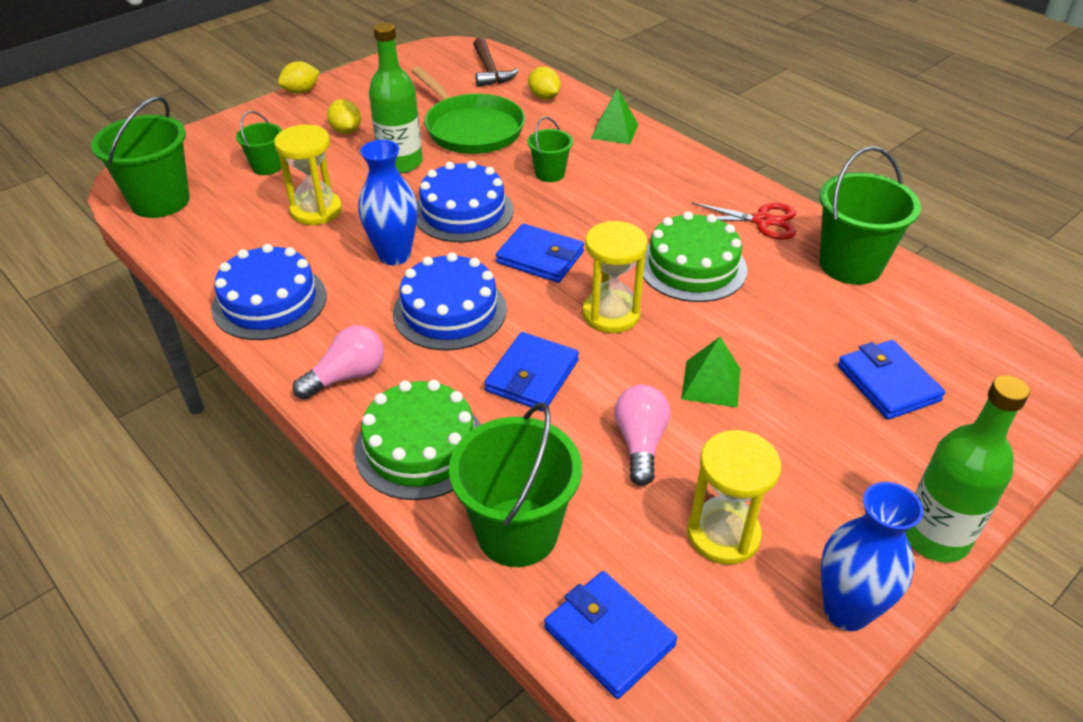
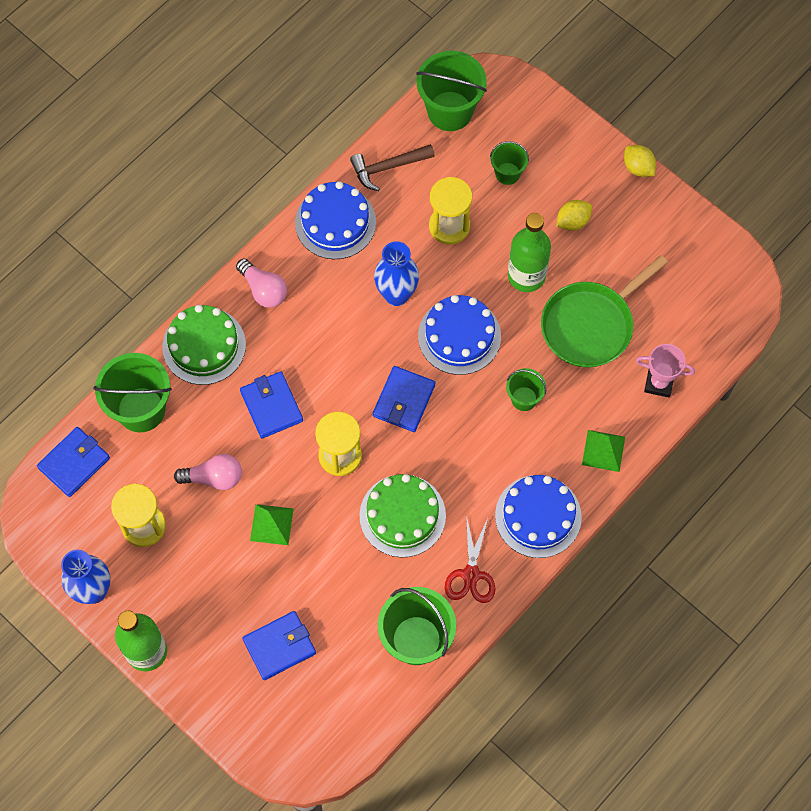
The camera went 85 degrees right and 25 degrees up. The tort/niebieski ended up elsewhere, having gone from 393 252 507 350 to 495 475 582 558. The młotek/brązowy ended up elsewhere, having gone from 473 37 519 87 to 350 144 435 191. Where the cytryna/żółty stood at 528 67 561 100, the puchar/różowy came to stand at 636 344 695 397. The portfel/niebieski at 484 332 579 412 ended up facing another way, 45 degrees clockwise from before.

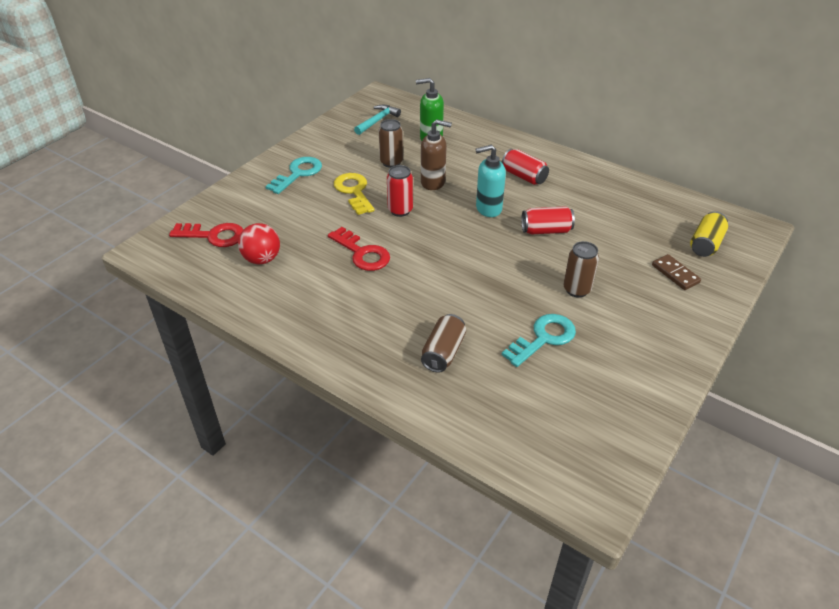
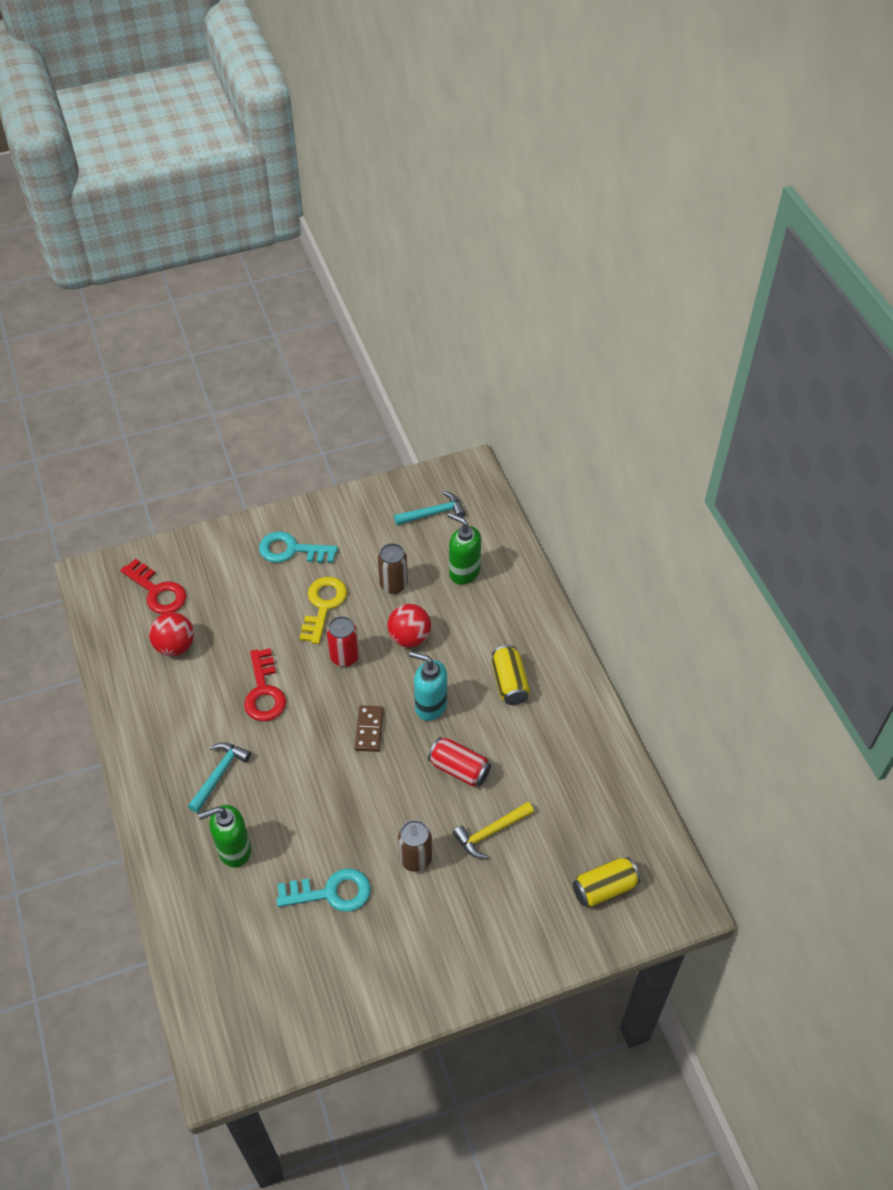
The camera went 35 degrees right and 10 degrees up. The second view gained the młotek/turkusowy at 188 742 251 813. The second view gained the młotek/żółty at 453 802 534 859. The kostka domina/brązowy ended up elsewhere, having gone from 652 254 701 290 to 354 705 384 752. Where the dozownik mydła/brązowy stood at 421 119 452 190, the piłka/czerwony came to stand at 387 604 431 648. Where the puszka/brązowy stood at 421 314 466 373, the dozownik mydła/zielony came to stand at 198 805 251 868. What was the puszka/czerwony at 502 149 549 185 turned into the puszka/żółty at 492 645 530 705. The klucz/turkusowy at 266 157 322 194 ended up facing another way, 150 degrees counterclockwise from before.

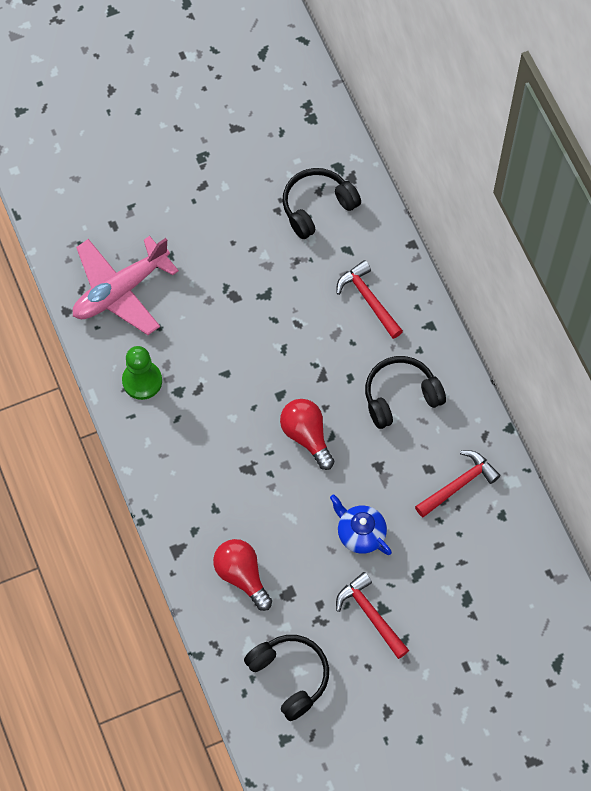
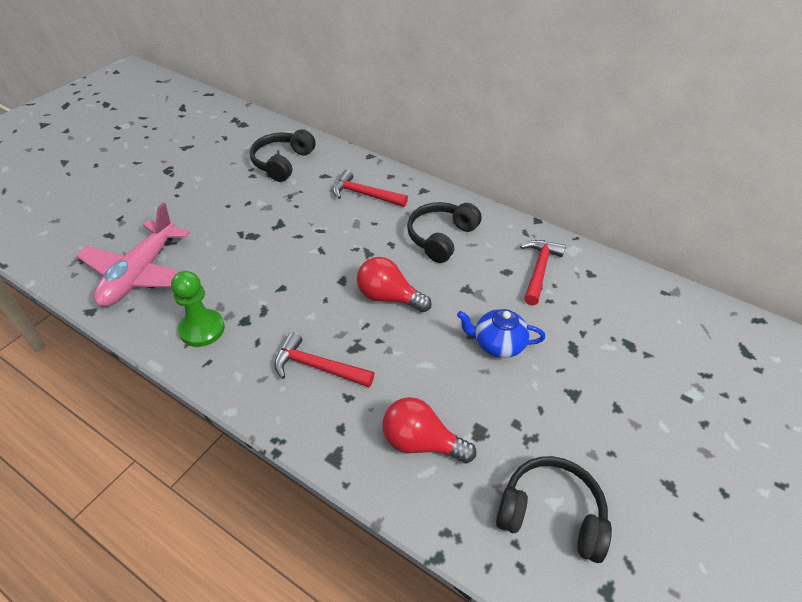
The camera went 35 degrees left and 20 degrees down. The młotek/czerwony ended up elsewhere, having gone from 336 572 409 659 to 274 332 374 387.

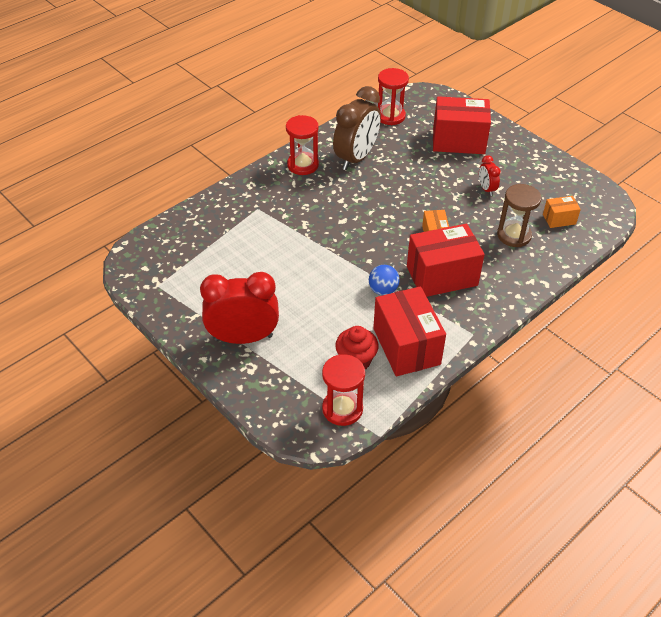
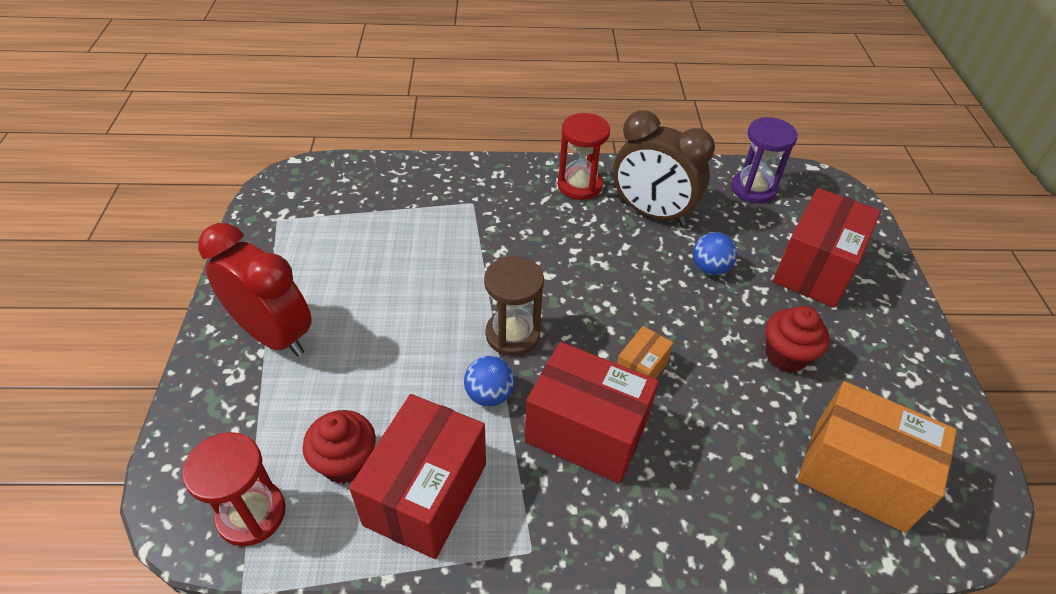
The camera went 40 degrees right and 0 degrees up. The second view gained the piłka/niebieski at 693 232 737 275. The klepsydra/brązowy ended up elsewhere, having gone from 497 184 541 247 to 484 256 544 356. Where the budzik/czerwony stood at 479 155 501 196, the muffinka/czerwony came to stand at 766 306 830 373. What was the klepsydra/czerwony at 378 68 409 125 turned into the klepsydra/fioletowy at 731 117 798 203. The budzik/brązowy at 333 86 381 170 ended up facing another way, 45 degrees clockwise from before. The pudełko/czerwony at 433 96 491 154 ended up facing another way, 75 degrees clockwise from before. The size of the pudełko/pomarańczowy at 543 196 581 228 changed by a factor of 2.04.

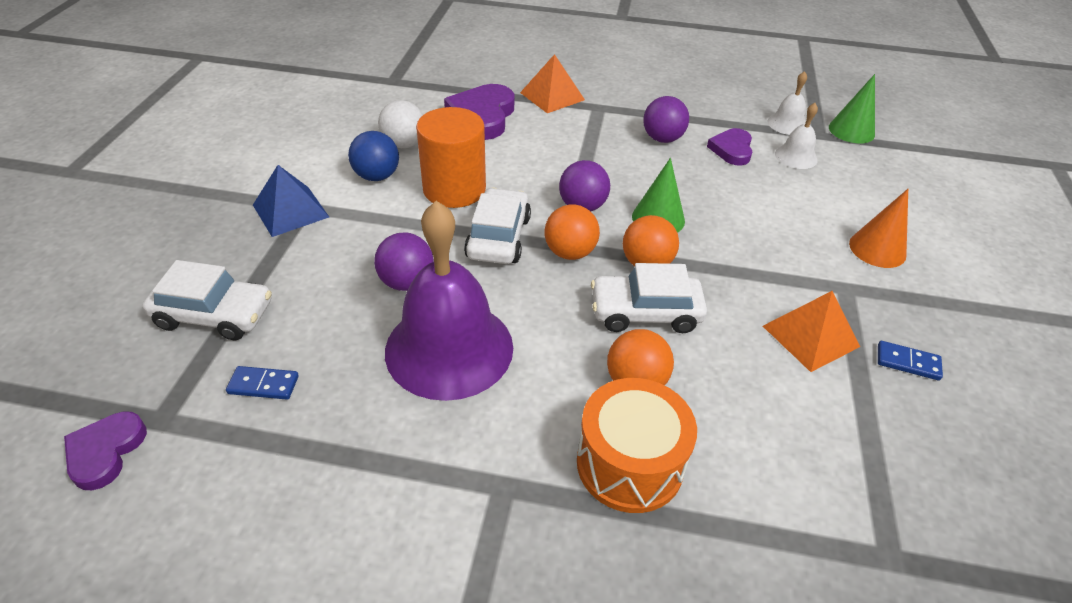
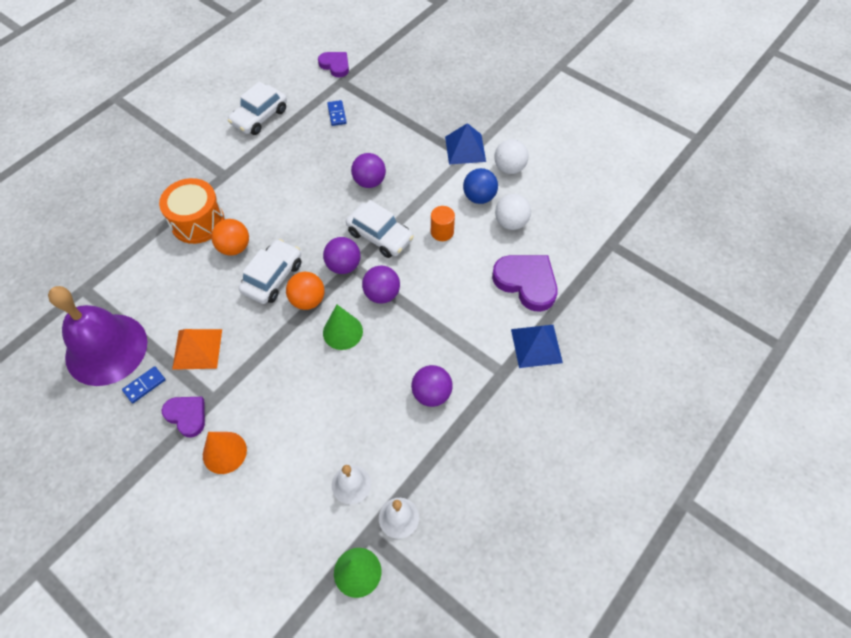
The camera went 120 degrees right and 15 degrees up. The second view gained the piłka/biały at 494 139 529 174. The samochód/biały ended up elsewhere, having gone from 143 260 272 340 to 228 81 287 135. The dzwonek/fioletowy ended up elsewhere, having gone from 385 201 513 401 to 48 286 147 386. The serce/fioletowy ended up elsewhere, having gone from 707 128 752 166 to 162 397 205 438. What was the piramida/pomarańczowy at 520 54 585 113 turned into the piramida/niebieski at 511 325 563 368. What was the piłka/pomarańczowy at 544 204 600 260 turned into the piłka/fioletowy at 323 237 361 274. The kostka domina/niebieski at 226 366 299 400 ended up facing another way, 45 degrees counterclockwise from before. The size of the walec/pomarańczowy at 416 107 486 208 changed by a factor of 0.52.

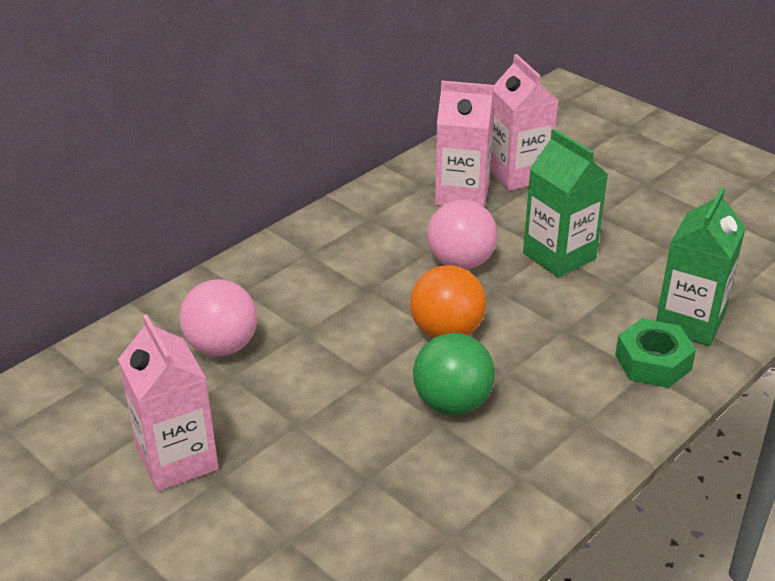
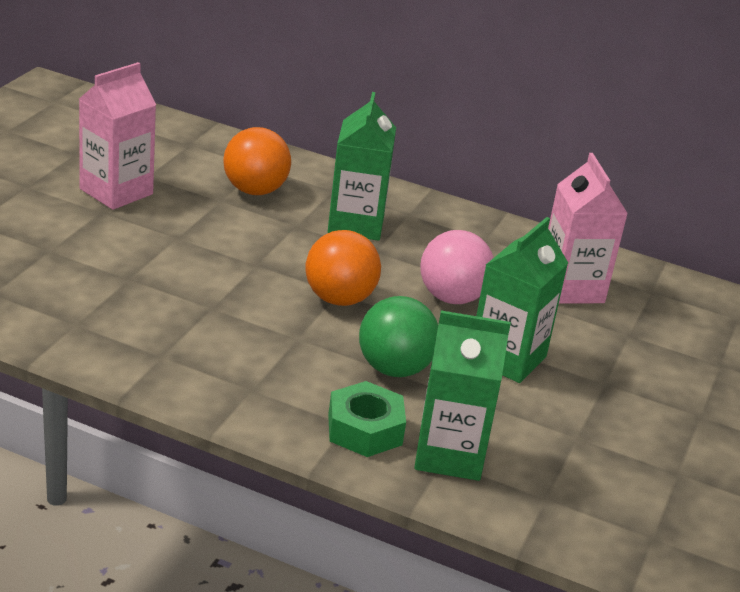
The camera went 65 degrees right and 5 degrees down. The second view lost the karton mleka/różowy at 490 54 558 191. The second view gained the karton mleka/zielony at 328 92 396 241. The piłka/zielony ended up elsewhere, having gone from 413 333 495 415 to 359 296 438 377. What was the piłka/różowy at 179 279 257 357 turned into the piłka/pomarańczowy at 223 127 291 195.

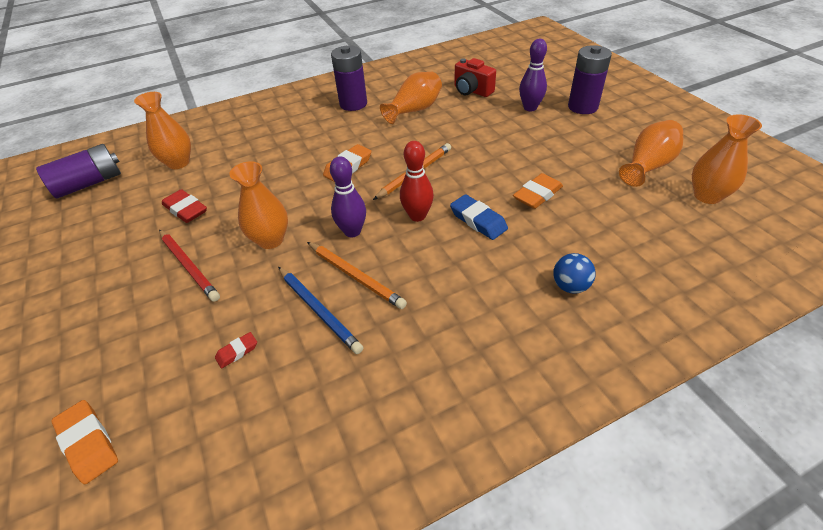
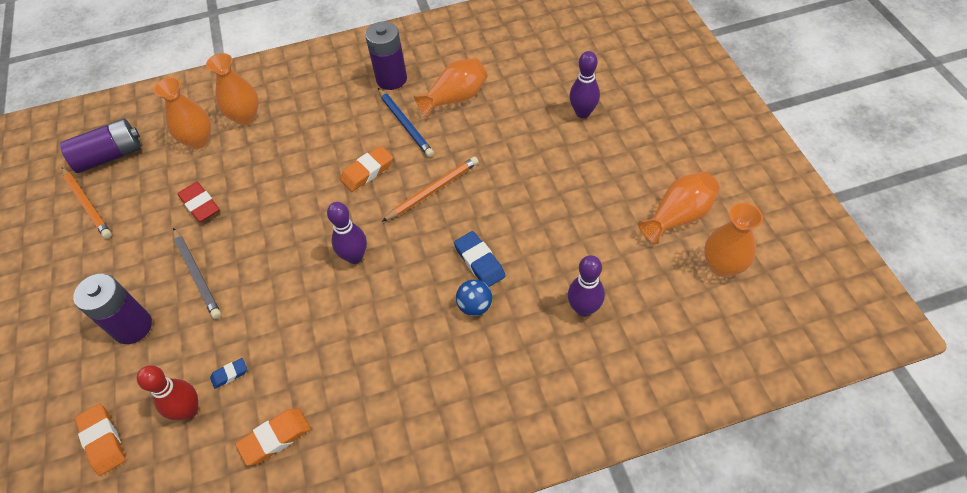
The camera went 10 degrees right and 10 degrees up. The second view lost the aparat fotograficzny/czerwony at 454 58 496 97. The second view gained the kręgiel/fioletowy at 568 255 605 317. The wazon/pomarańczowy ended up elsewhere, having gone from 229 161 288 249 to 206 53 259 125. The ołówek/niebieski ended up elsewhere, having gone from 278 267 364 354 to 378 88 434 157. The ołówek/pomarańczowy ended up elsewhere, having gone from 307 242 407 309 to 62 167 112 239. The kręgiel/czerwony ended up elsewhere, having gone from 400 141 434 222 to 137 365 198 420. The gumka do mazania/pomarańczowy ended up elsewhere, having gone from 513 173 563 209 to 236 408 311 466. The piłka/niebieski ended up elsewhere, having gone from 553 253 596 294 to 456 280 492 316. The bateria/fioletowy ended up elsewhere, having gone from 568 45 612 114 to 73 273 152 344. What was the ołówek/czerwony at 159 230 220 302 turned into the ołówek/szary at 173 228 221 319. What was the gumka do mazania/czerwony at 215 332 257 368 turned into the gumka do mazania/niebieski at 210 358 247 389.

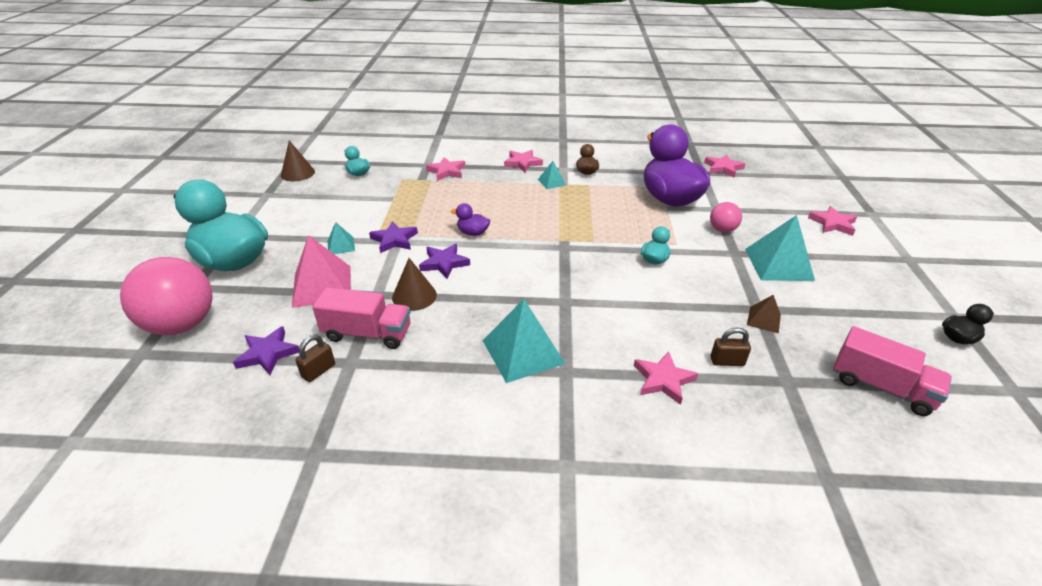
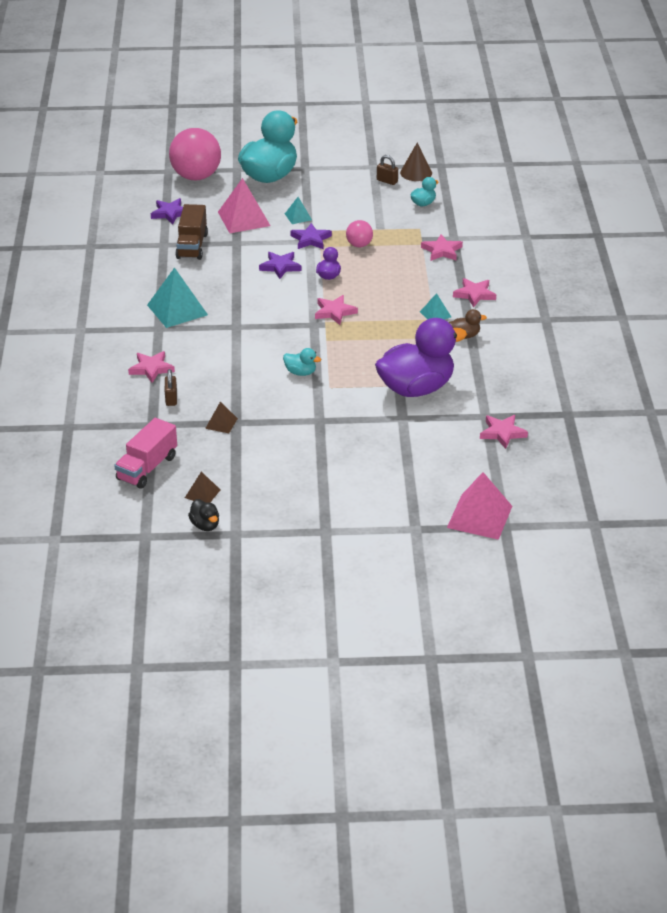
The camera went 85 degrees right and 0 degrees up. The second view lost the stożek/brązowy at 392 258 437 311. The second view lost the piramida/turkusowy at 745 215 815 281. The second view gained the piramida/brązowy at 185 471 220 503. The second view gained the piramida/różowy at 447 472 512 540. The kłódka/brązowy ended up elsewhere, having gone from 295 335 335 382 to 377 155 398 185. The piłka/różowy ended up elsewhere, having gone from 710 202 742 232 to 346 220 373 247. The gwiazda/różowy ended up elsewhere, having gone from 808 206 857 236 to 315 295 358 325. What was the ciężarówka/różowy at 312 287 410 349 turned into the ciężarówka/brązowy at 175 204 208 260.

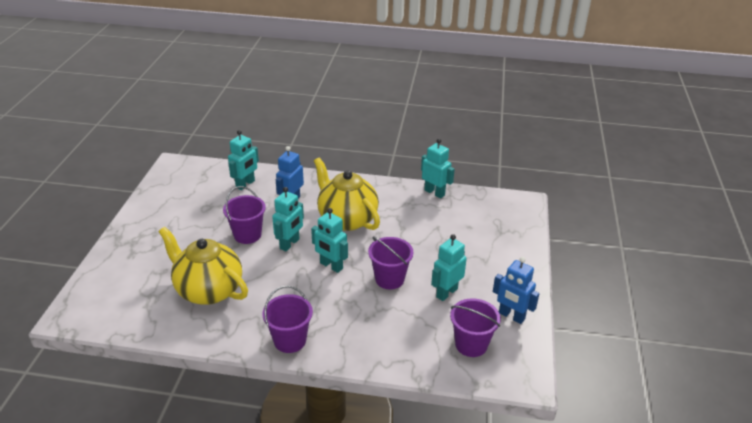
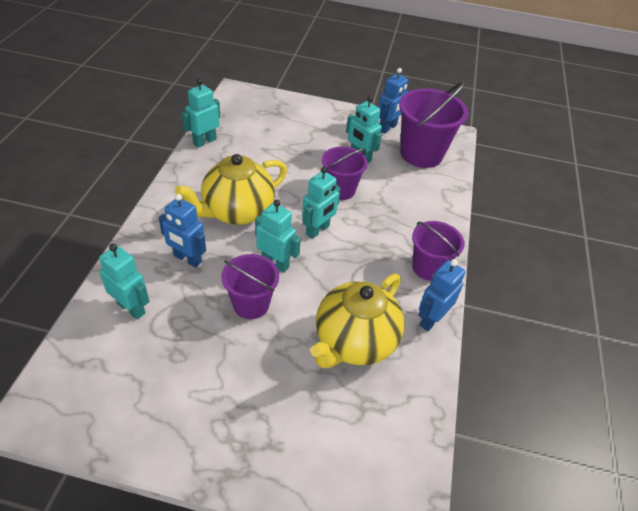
The camera went 90 degrees left and 10 degrees up. The second view gained the robot/niebieski at 418 259 466 331. The size of the wiadro/fioletowy at 450 298 501 357 changed by a factor of 1.59.

